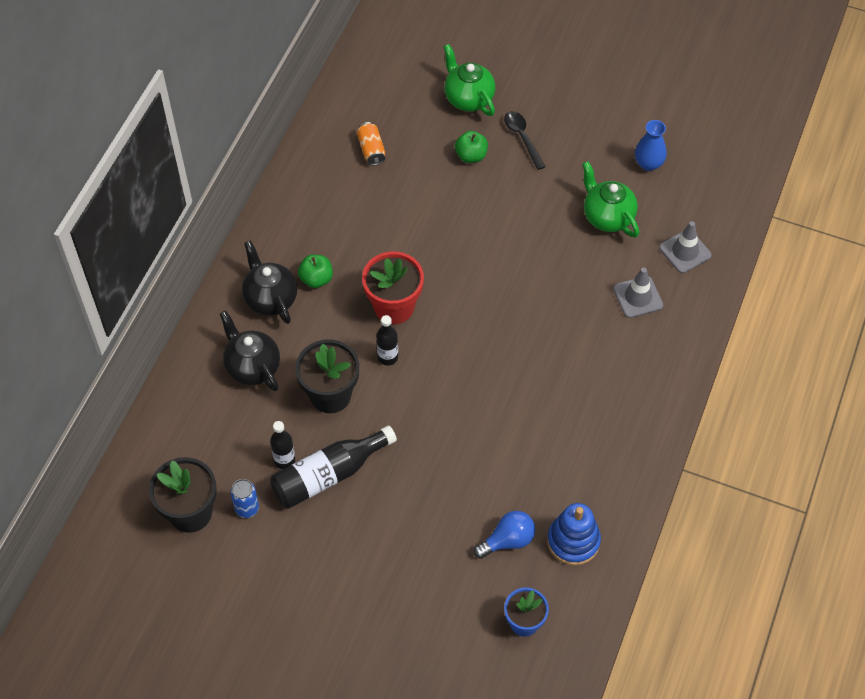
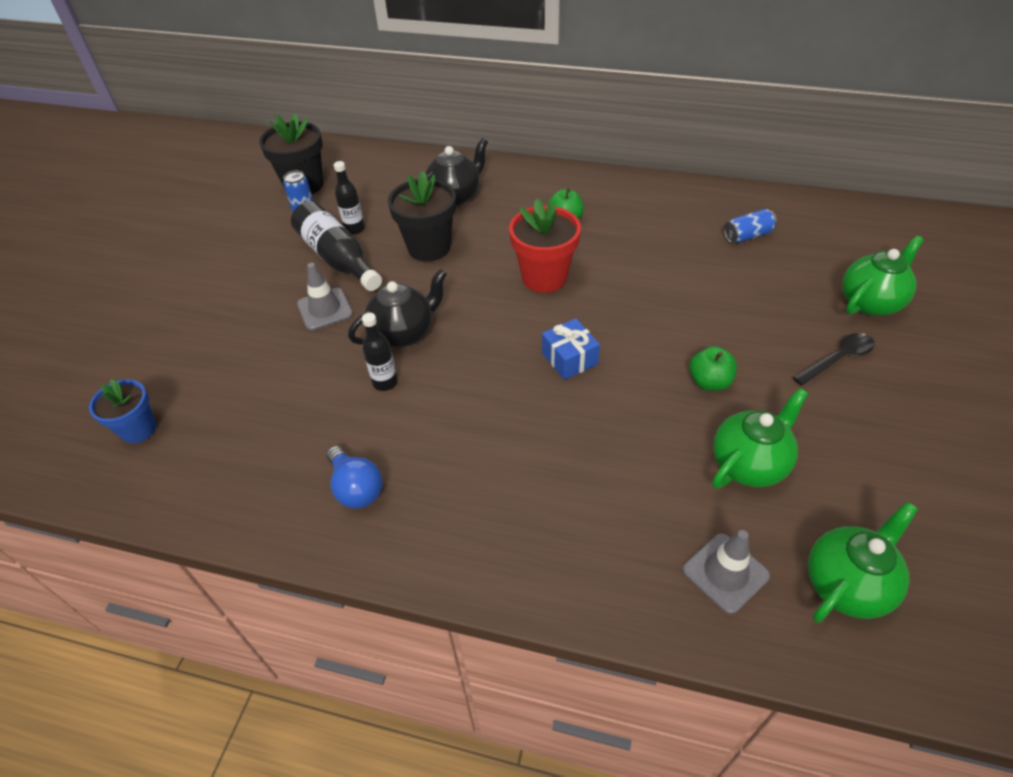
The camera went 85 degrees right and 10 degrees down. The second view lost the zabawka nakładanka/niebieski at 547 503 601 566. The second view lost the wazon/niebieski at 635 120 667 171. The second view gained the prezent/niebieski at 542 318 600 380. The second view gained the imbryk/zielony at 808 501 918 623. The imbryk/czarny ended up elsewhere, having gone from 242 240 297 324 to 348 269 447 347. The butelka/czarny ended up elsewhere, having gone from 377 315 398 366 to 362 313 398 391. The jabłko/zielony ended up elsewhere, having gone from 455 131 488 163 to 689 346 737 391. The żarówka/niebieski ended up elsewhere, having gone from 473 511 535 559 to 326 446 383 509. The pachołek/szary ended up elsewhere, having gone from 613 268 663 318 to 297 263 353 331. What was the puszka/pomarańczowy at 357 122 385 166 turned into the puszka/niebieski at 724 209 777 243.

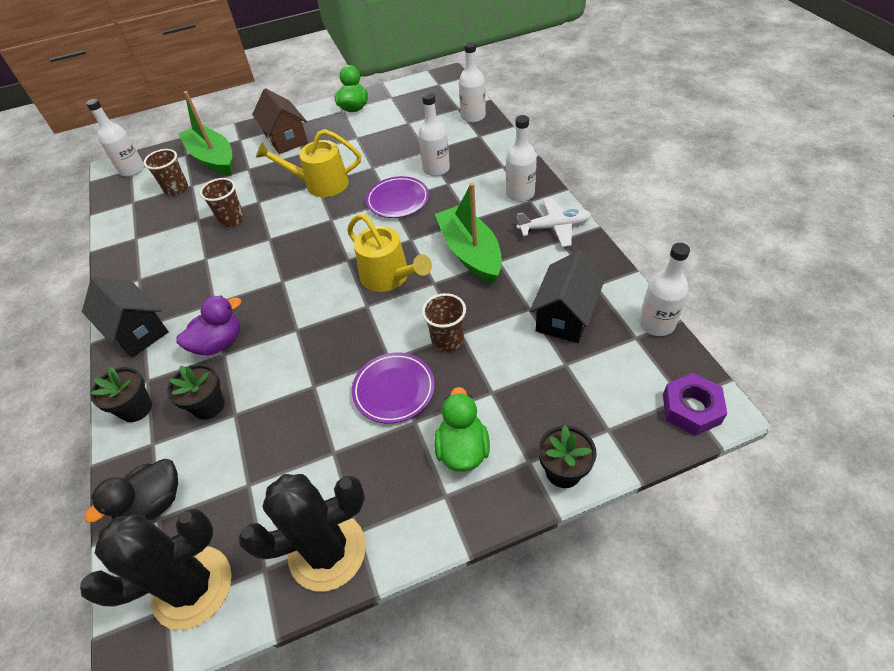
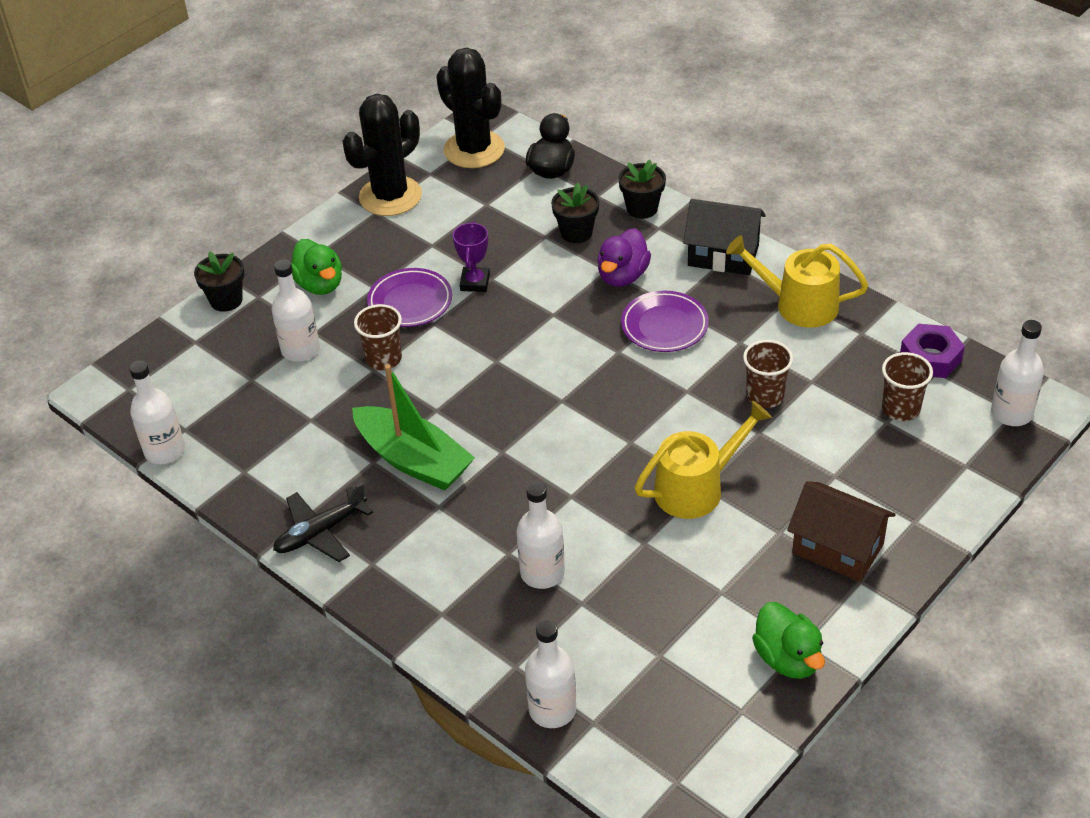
The camera went 150 degrees right and 5 degrees down. The second view lost the łódka/zielony at 178 91 232 176. The second view lost the domek/czarny at 530 251 605 343. The second view gained the puchar/fioletowy at 453 222 490 292. The konewka/żółty ended up elsewhere, having gone from 347 214 432 292 to 726 235 868 328. The talerz/fioletowy ended up elsewhere, having gone from 366 176 429 218 to 621 291 709 352. The butelka/biały ended up elsewhere, having gone from 506 115 537 202 to 272 259 320 362. The nakrętka/fioletowy ended up elsewhere, having gone from 663 373 727 436 to 900 324 965 378. What was the samolot/biały at 517 198 592 247 turned into the samolot/czarny at 273 483 373 562. The kaktus/czarny at 80 508 232 630 ended up facing another way, 75 degrees counterclockwise from before.

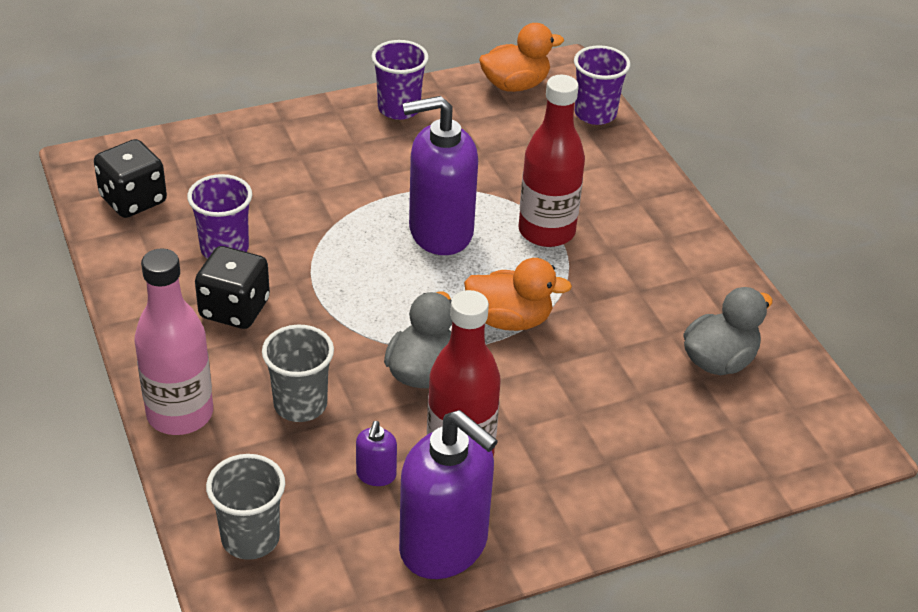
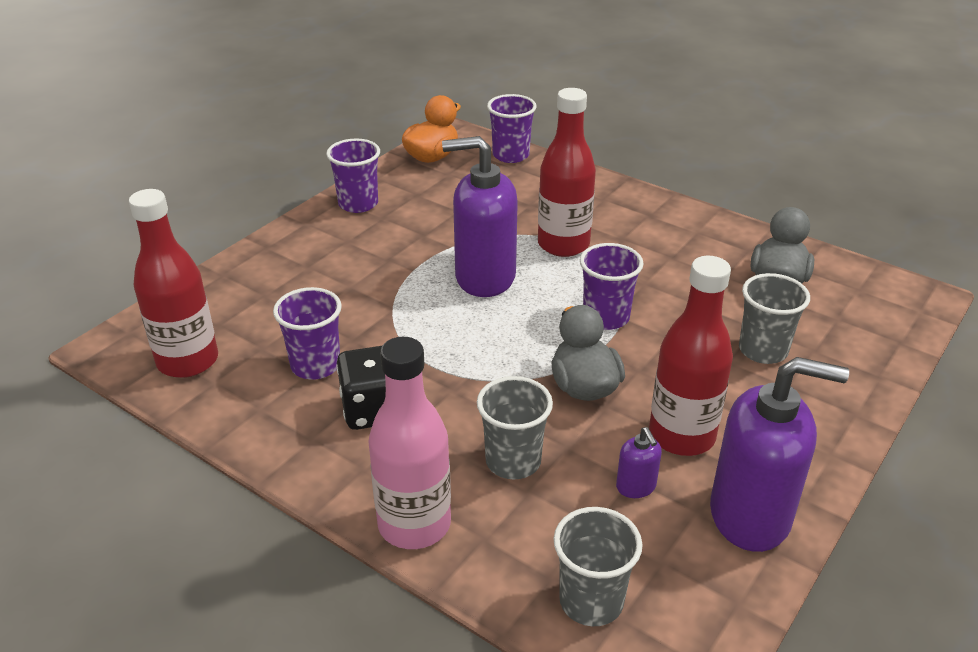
The camera went 30 degrees left and 5 degrees down. The second view gained the szklanka/szary at 739 273 810 364. Where the kostka do gry/czarny stood at 94 139 167 218, the butelka/czerwony came to stand at 129 189 218 378. Where the kaczka/pomarańczowy stood at 464 258 572 331, the szklanka/fioletowy came to stand at 580 243 644 330. The dozownik mydła/fioletowy at 402 96 478 255 ended up facing another way, 45 degrees clockwise from before.

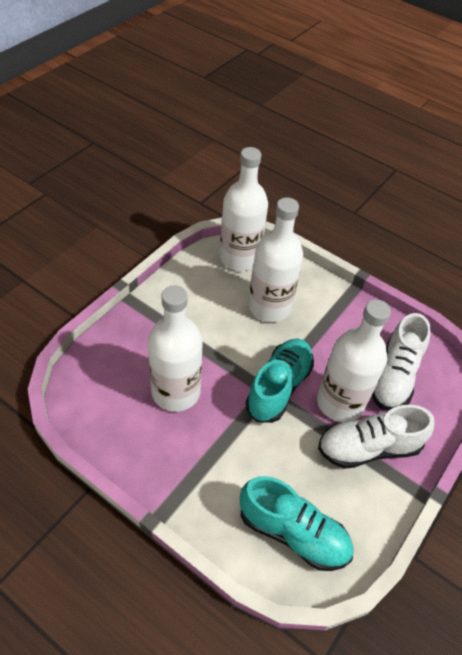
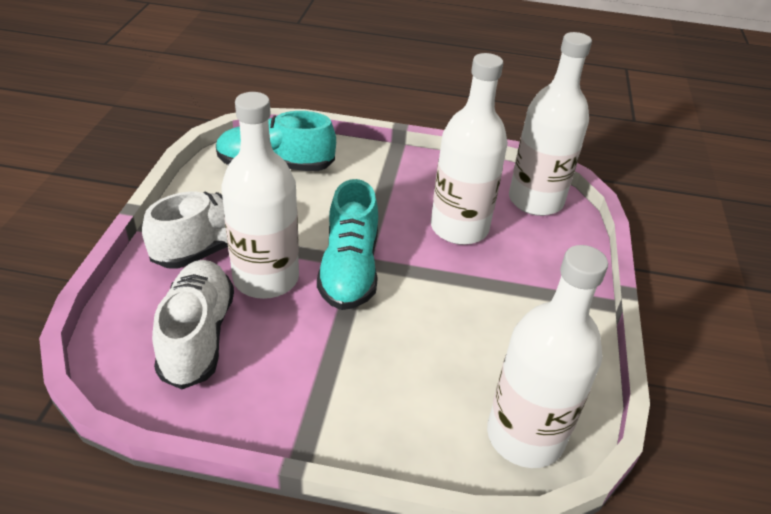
The camera went 155 degrees right and 10 degrees down. The butelka/biały ended up elsewhere, having gone from 248 197 303 322 to 509 32 592 216.

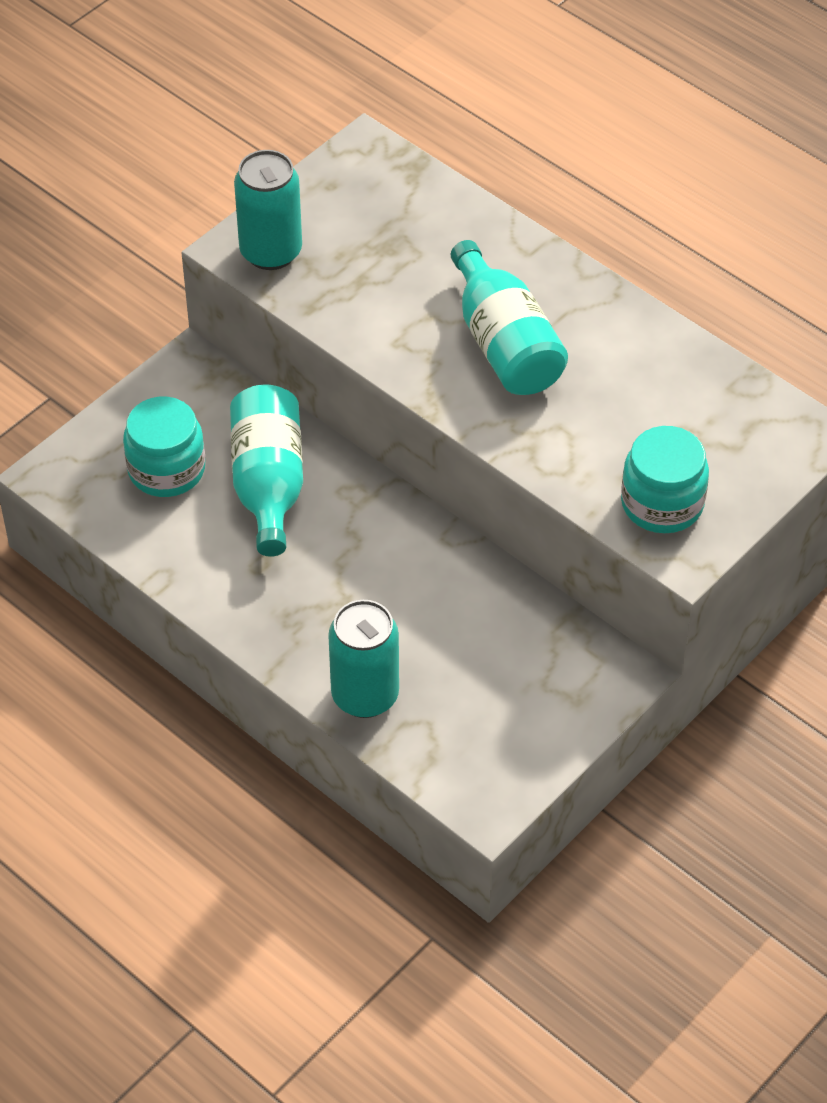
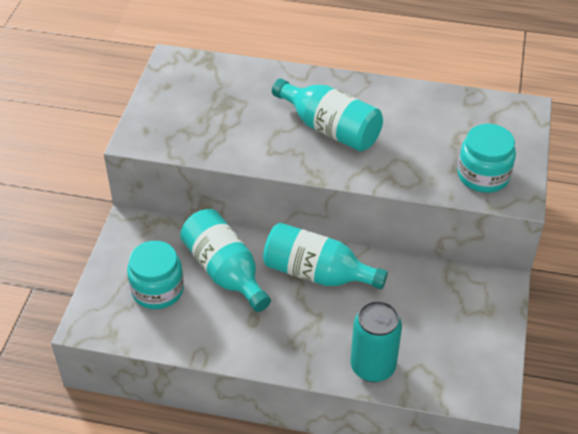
The camera went 30 degrees left and 5 degrees down. The second view lost the puszka/turkusowy at 234 150 302 270. The second view gained the butelka/turkusowy at 263 223 388 290.

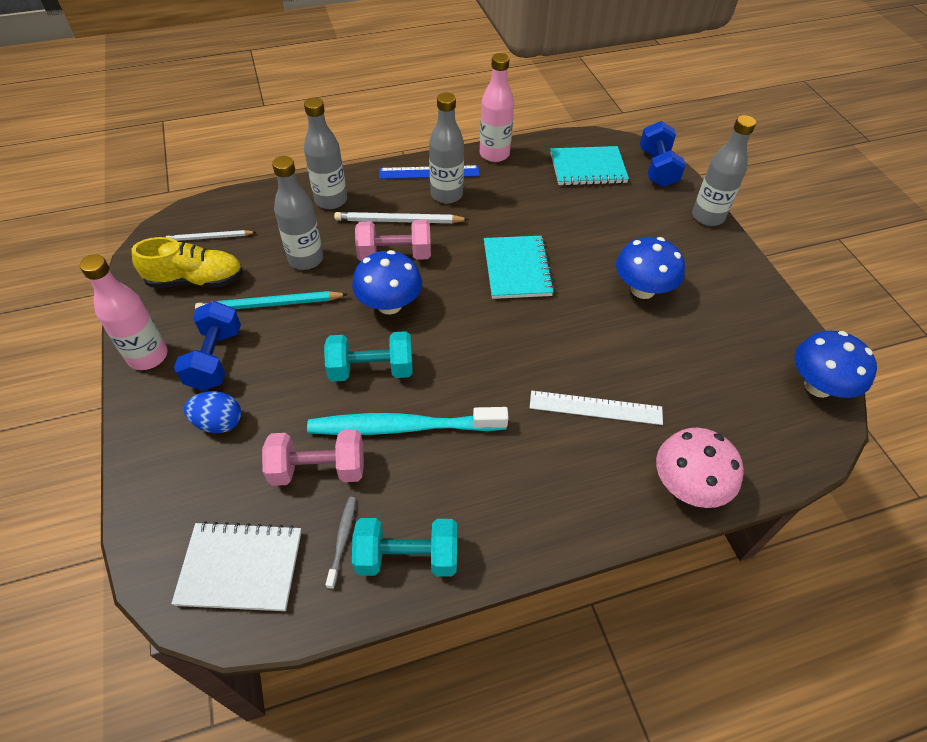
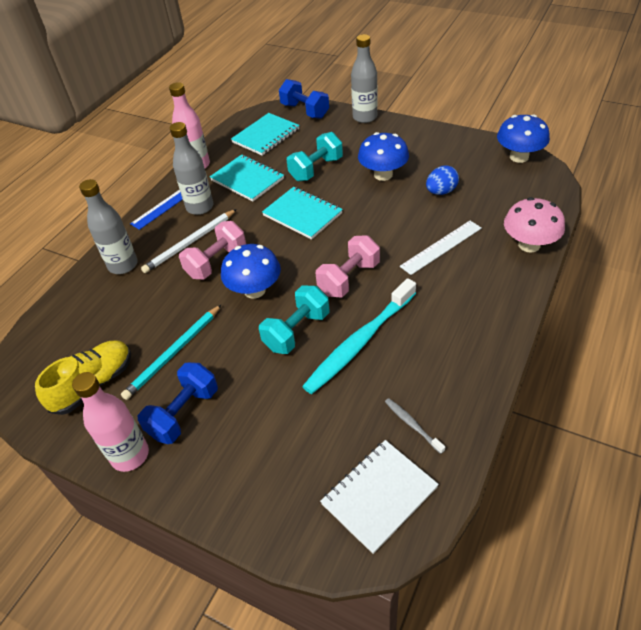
The camera went 40 degrees left and 5 degrees down. The second view lost the ołówek/biały at 166 230 256 241. The second view lost the butelka/szary at 272 156 323 270. The second view gained the zeszyt/turkusowy at 210 154 284 202. The jajko/niebieski ended up elsewhere, having gone from 184 392 241 433 to 426 166 459 195. The hantel/różowy ended up elsewhere, having gone from 262 430 364 486 to 316 235 380 297. The hantel/turkusowy ended up elsewhere, having gone from 352 518 457 577 to 287 132 343 181. The hantel/niebieski at 174 301 241 391 ended up facing another way, 75 degrees clockwise from before.

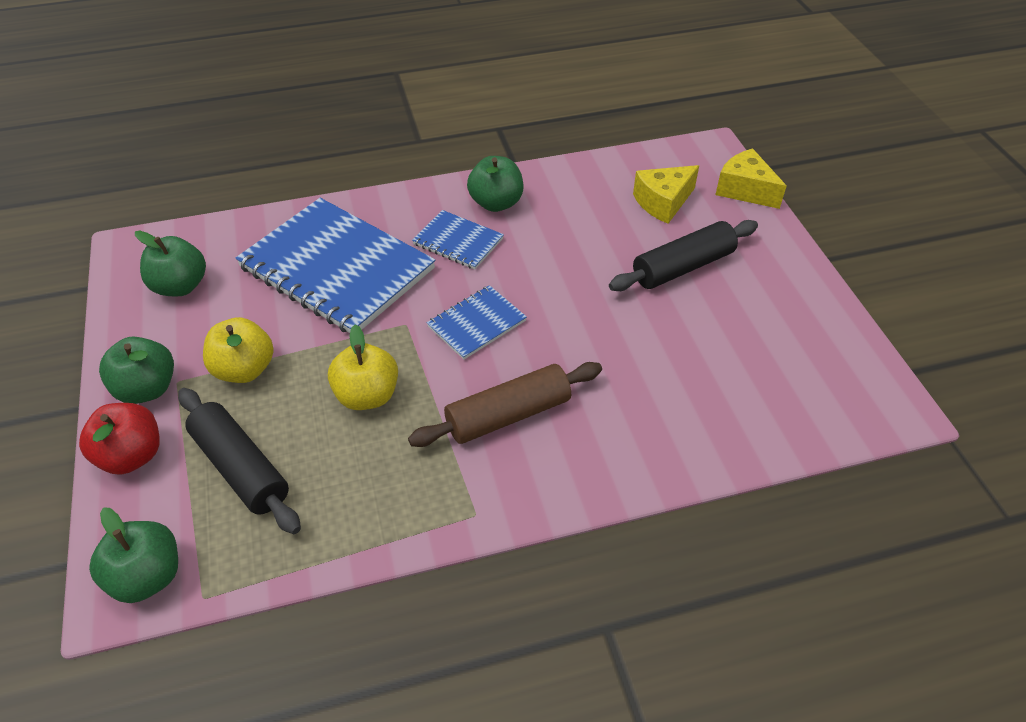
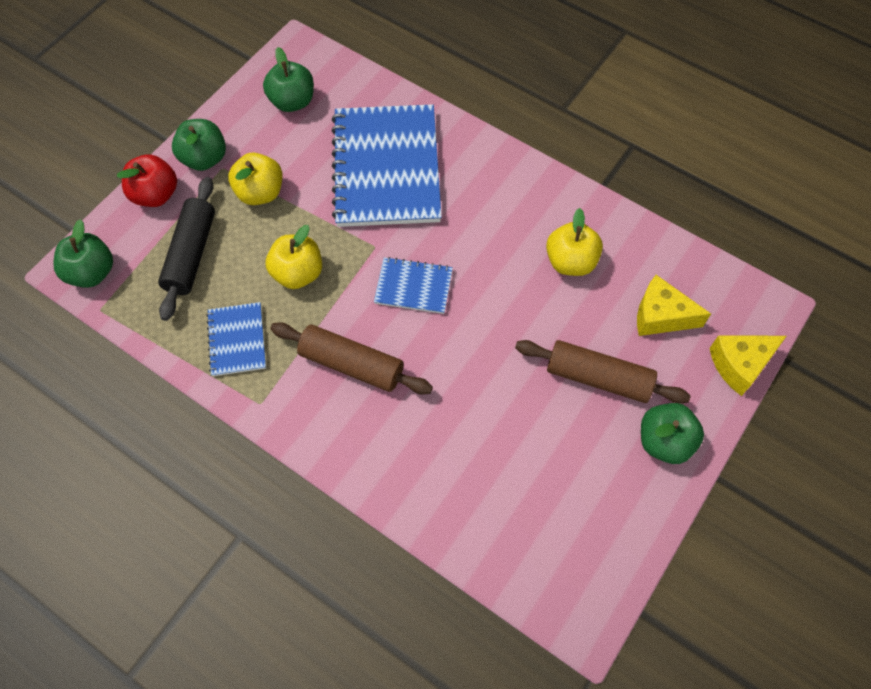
The camera went 50 degrees right and 15 degrees up. The second view gained the jabłko/żółty at 546 208 603 276. The zeszyt/niebieski ended up elsewhere, having gone from 412 210 504 269 to 206 302 266 376. The jabłko/zielony ended up elsewhere, having gone from 467 156 523 212 to 641 403 704 464. What was the wałek do ciasta/czarny at 609 220 758 291 turned into the wałek do ciasta/brązowy at 515 340 691 404. The ser/żółty at 715 148 786 209 ended up facing another way, 120 degrees counterclockwise from before.

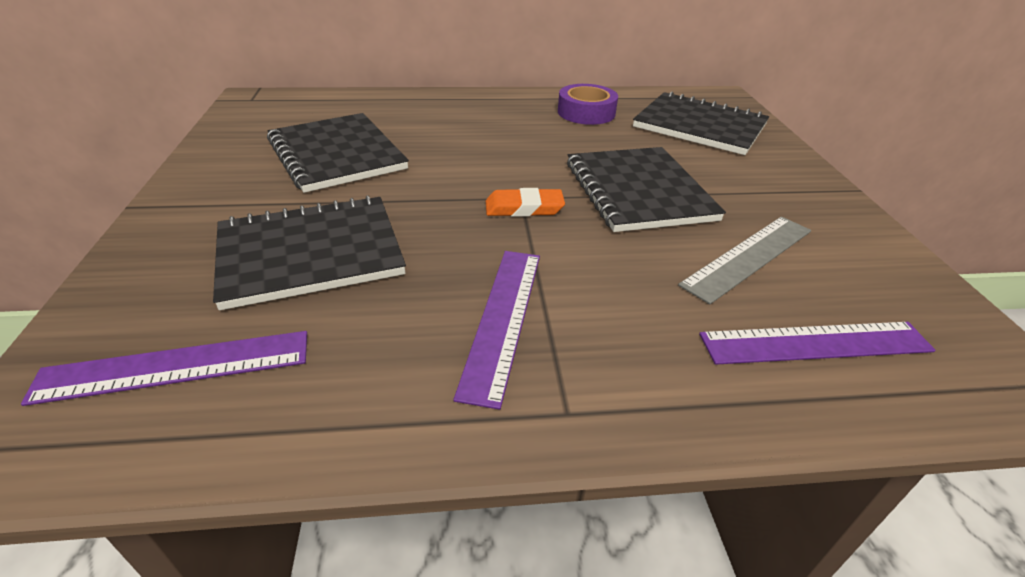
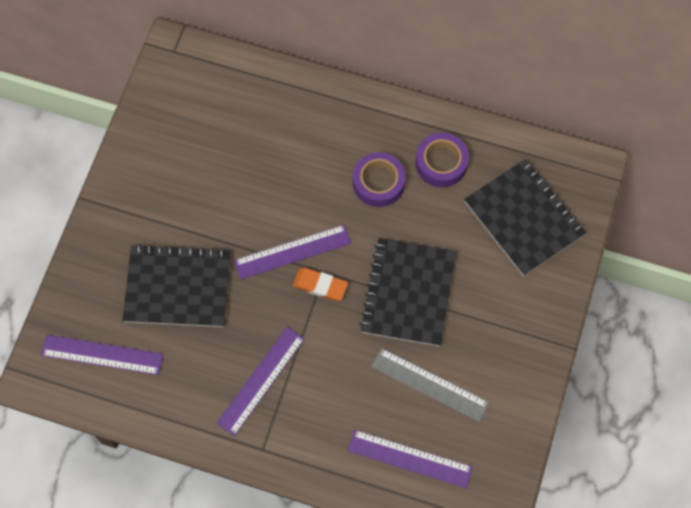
The camera went 25 degrees right and 30 degrees up. The second view lost the zeszyt/czarny at 267 113 409 193. The second view gained the linijka/fioletowy at 234 225 351 279. The second view gained the taśma klejąca/fioletowy at 353 152 406 207. The linijka/szary at 678 217 811 304 ended up facing another way, 45 degrees clockwise from before.

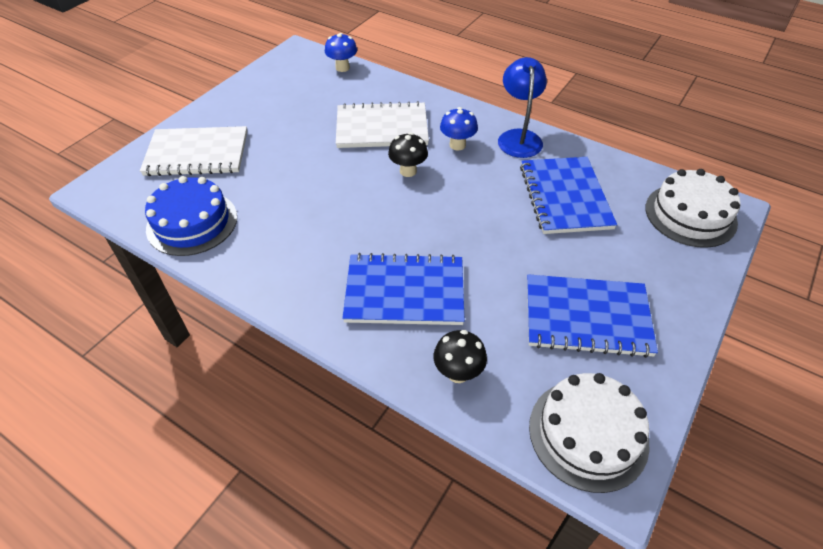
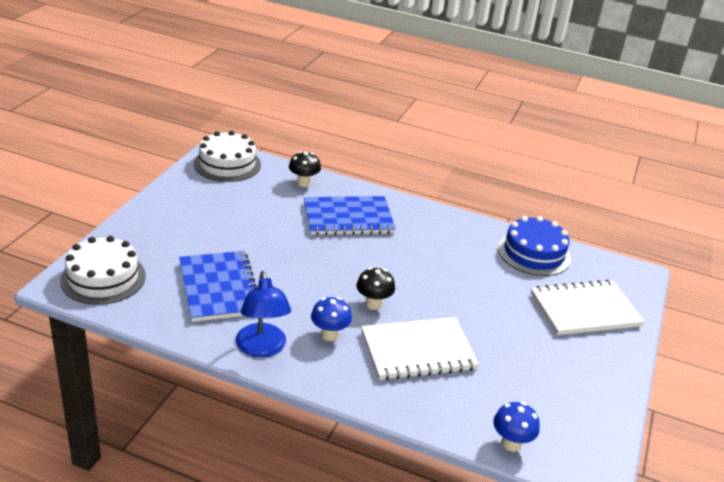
The camera went 165 degrees right and 15 degrees down. The second view lost the zeszyt/niebieski at 527 274 658 358.

